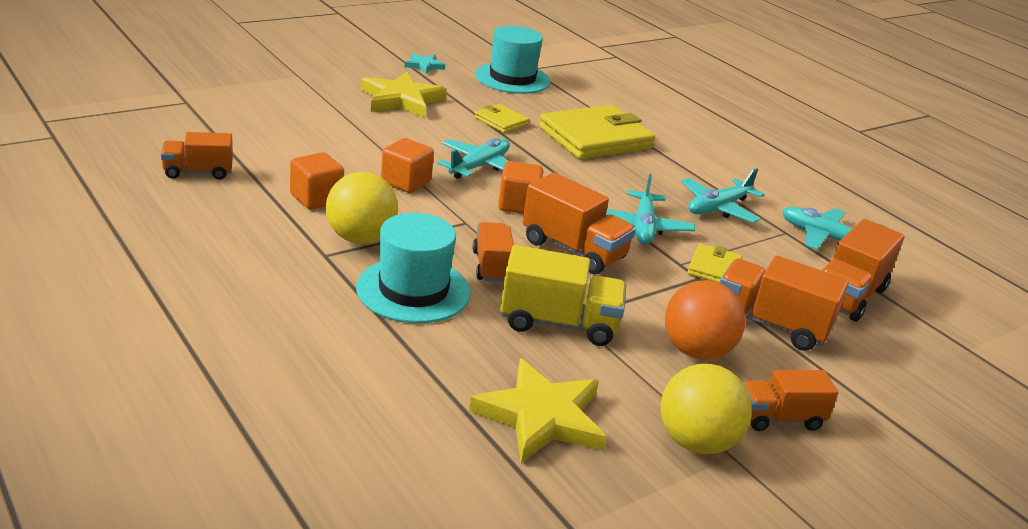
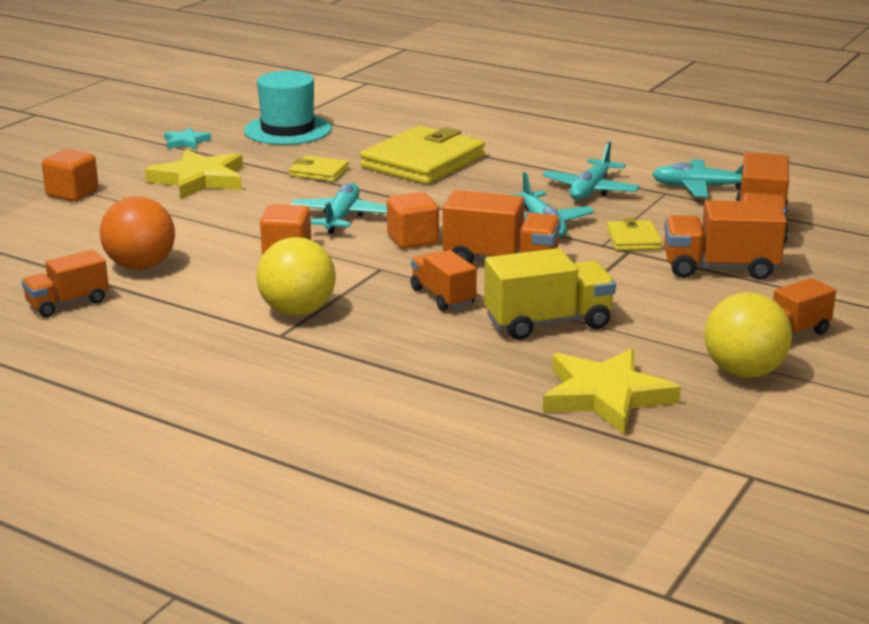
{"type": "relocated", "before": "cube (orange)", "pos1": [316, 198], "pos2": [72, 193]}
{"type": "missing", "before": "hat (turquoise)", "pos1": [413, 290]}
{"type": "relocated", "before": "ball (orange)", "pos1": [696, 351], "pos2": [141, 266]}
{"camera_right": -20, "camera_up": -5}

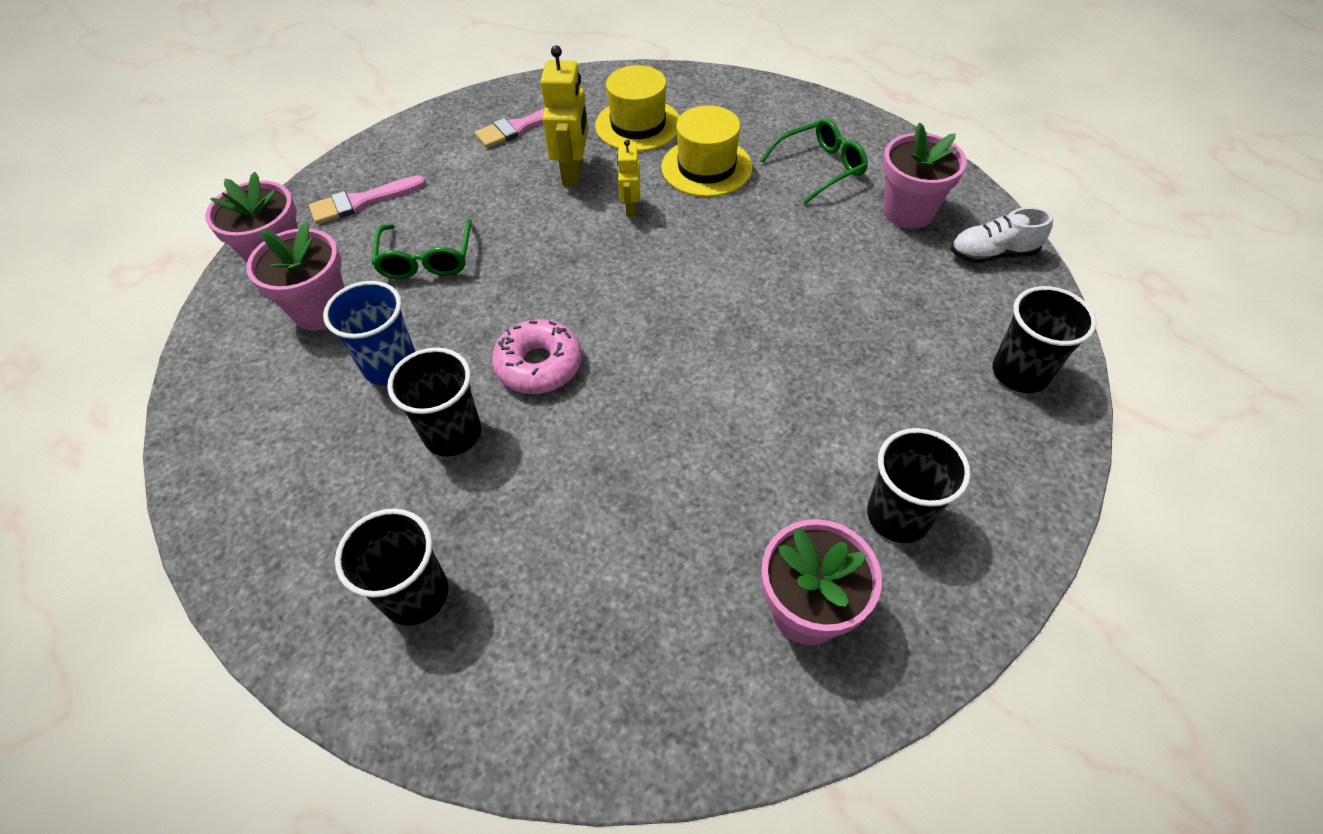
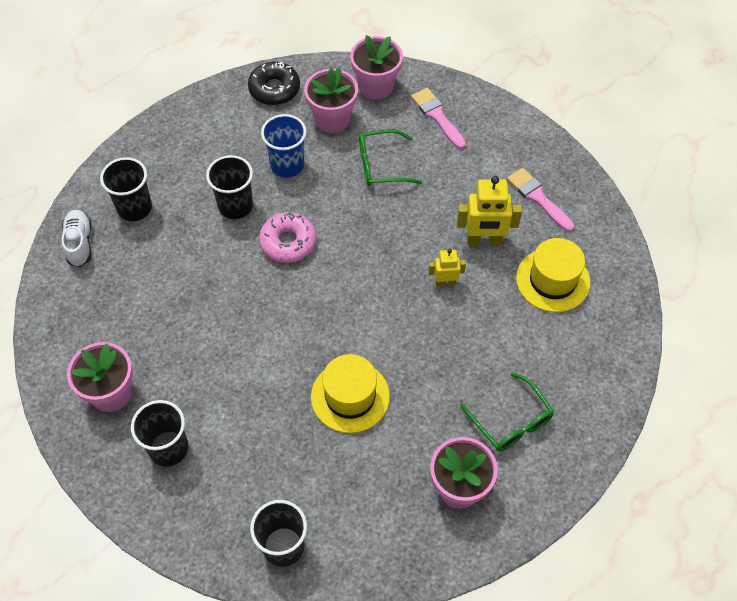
{"type": "relocated", "before": "hat (yellow)", "pos1": [706, 167], "pos2": [350, 396]}
{"type": "relocated", "before": "shoe (white)", "pos1": [992, 254], "pos2": [79, 243]}
{"type": "appeared", "after": "donut (black)", "pos2": [274, 89]}
{"camera_right": 85, "camera_up": 5}

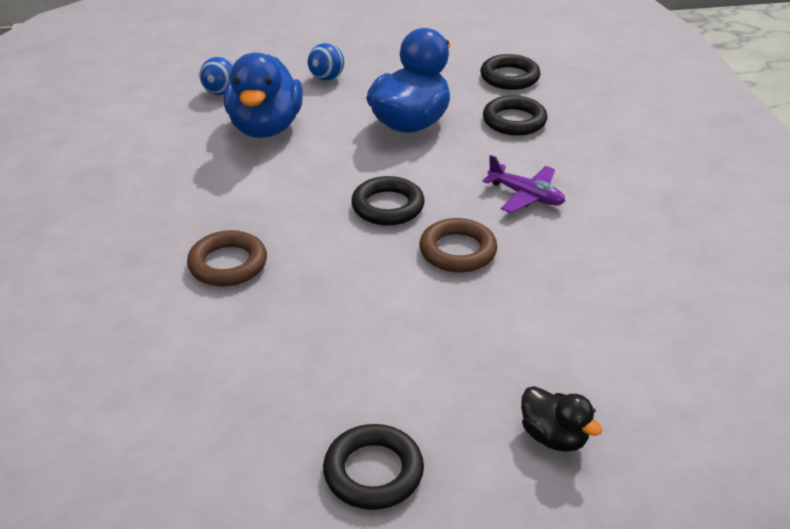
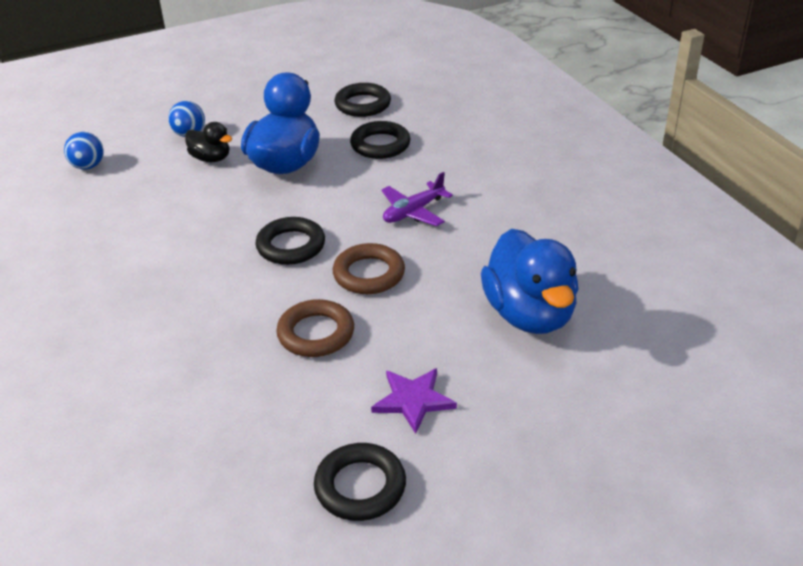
{"type": "relocated", "before": "ring (brown)", "pos1": [228, 264], "pos2": [316, 333]}
{"type": "relocated", "before": "duck (blue)", "pos1": [265, 127], "pos2": [529, 314]}
{"type": "spun", "before": "plane (purple)", "pos1": [526, 196], "pos2": [413, 212], "turn": 120}
{"type": "relocated", "before": "duck (black)", "pos1": [554, 437], "pos2": [211, 158]}
{"type": "appeared", "after": "star (purple)", "pos2": [413, 400]}
{"camera_right": -15, "camera_up": 0}

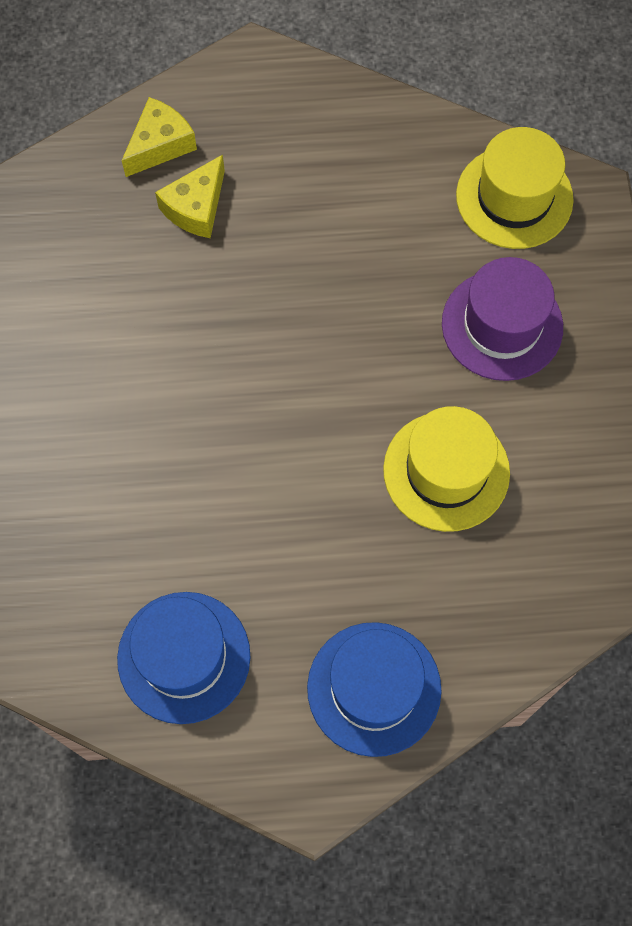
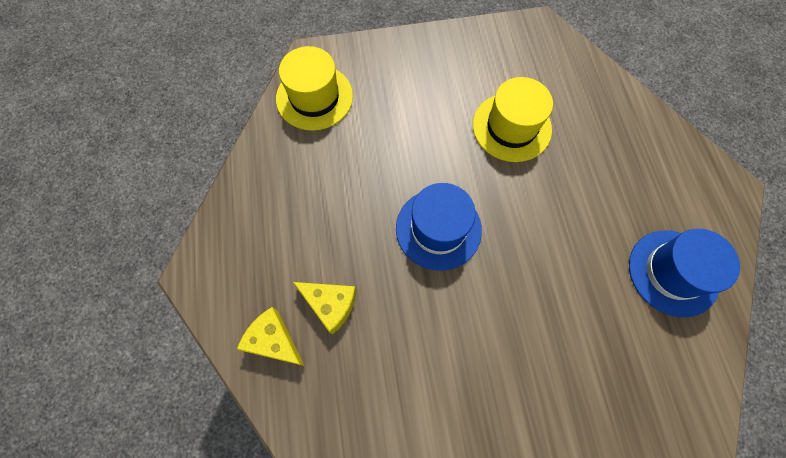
{"type": "relocated", "before": "hat (blue)", "pos1": [374, 688], "pos2": [438, 229]}
{"type": "missing", "before": "hat (purple)", "pos1": [502, 325]}
{"camera_right": -95, "camera_up": 0}

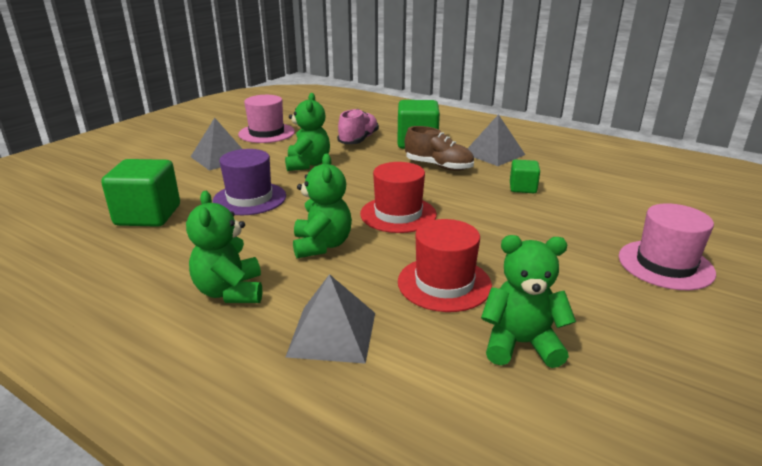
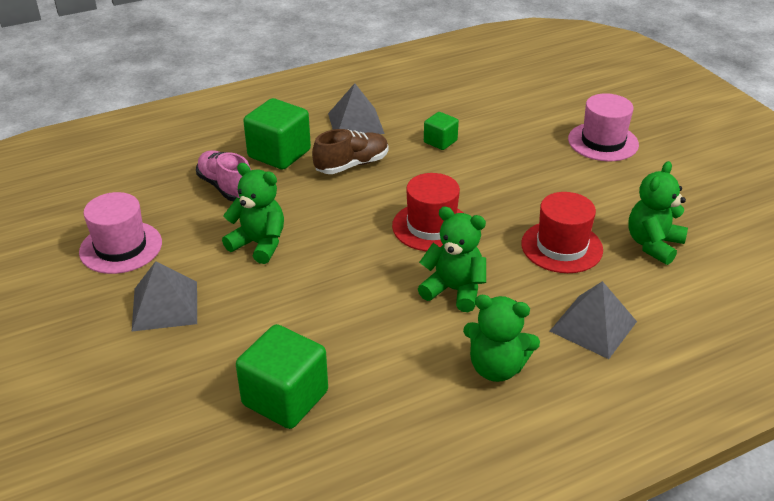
{"type": "missing", "before": "hat (purple)", "pos1": [249, 198]}
{"camera_right": -60, "camera_up": 10}

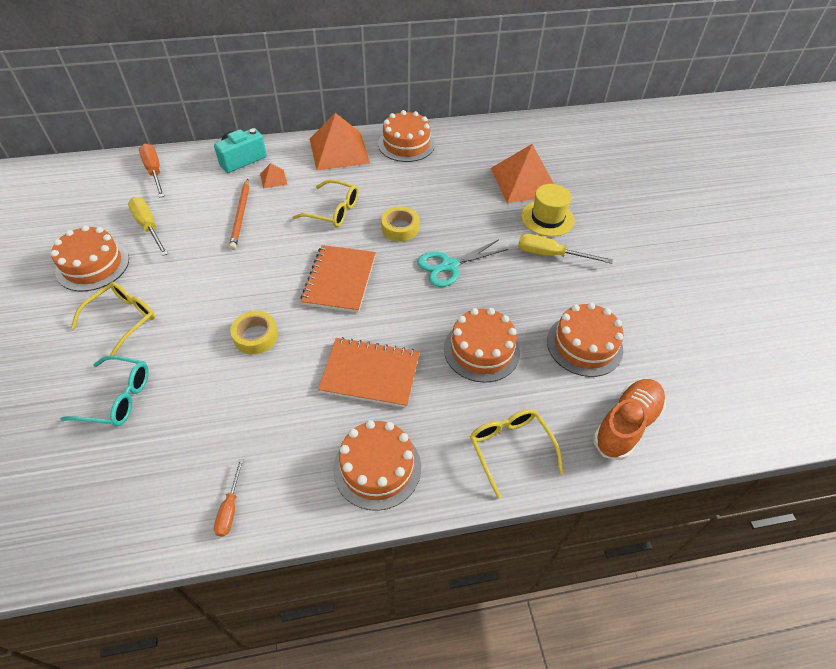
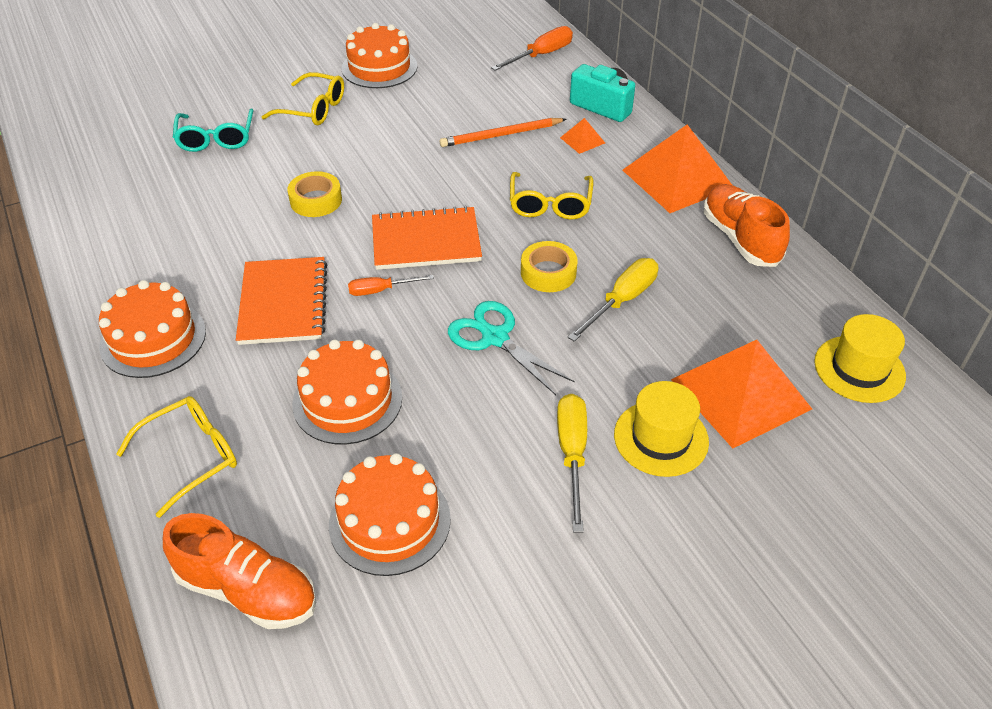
{"type": "relocated", "before": "screwdriver (yellow)", "pos1": [149, 227], "pos2": [622, 300]}
{"type": "relocated", "before": "screwdriver (orange)", "pos1": [230, 508], "pos2": [380, 290]}
{"type": "exchanged", "before": "cake (orange)", "after": "shoe (orange)", "pos1": [406, 144], "pos2": [740, 238]}
{"type": "appeared", "after": "hat (yellow)", "pos2": [859, 369]}
{"camera_right": 75, "camera_up": -5}

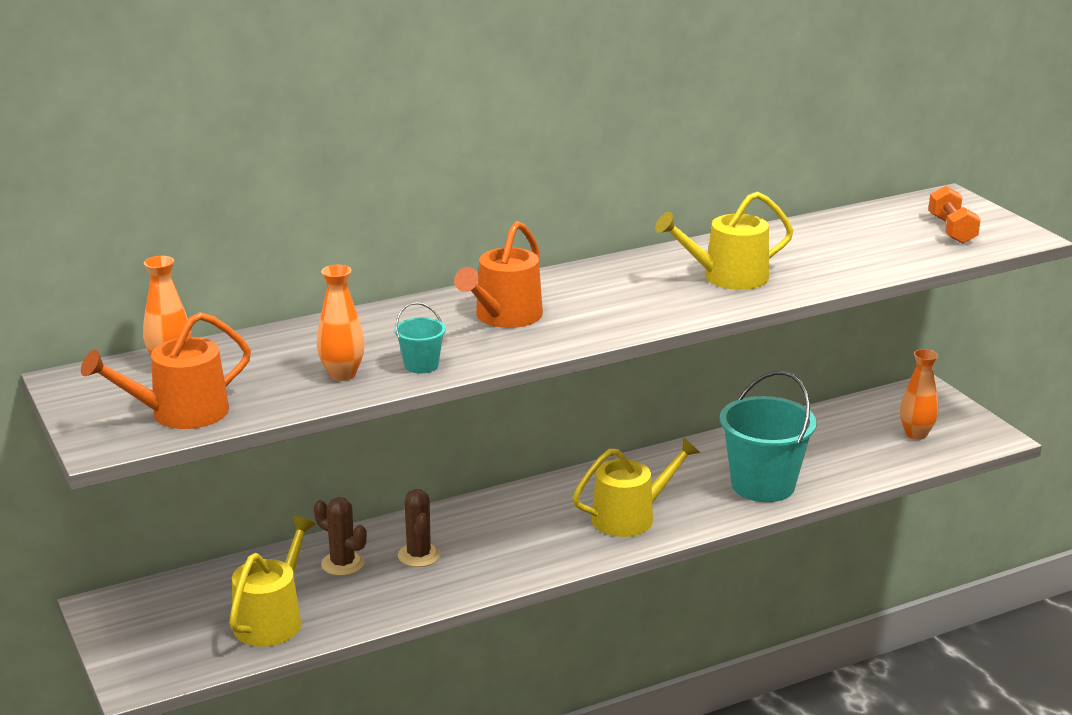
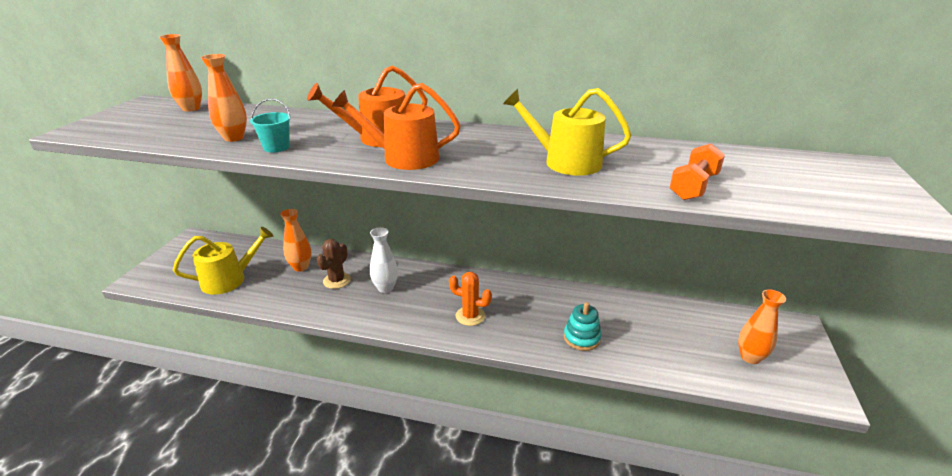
{"type": "relocated", "before": "watering can (orange)", "pos1": [180, 413], "pos2": [404, 158]}
{"type": "exchanged", "before": "cactus (brown)", "after": "vase (orange)", "pos1": [342, 564], "pos2": [301, 267]}
{"type": "exchanged", "before": "watering can (yellow)", "after": "cactus (orange)", "pos1": [630, 517], "pos2": [470, 316]}
{"type": "exchanged", "before": "bucket (turquoise)", "after": "stacking toy (turquoise)", "pos1": [763, 485], "pos2": [581, 338]}
{"type": "relocated", "before": "dumbbell (orange)", "pos1": [952, 230], "pos2": [693, 187]}
{"type": "appeared", "after": "vase (white)", "pos2": [385, 288]}
{"camera_right": 40, "camera_up": 5}

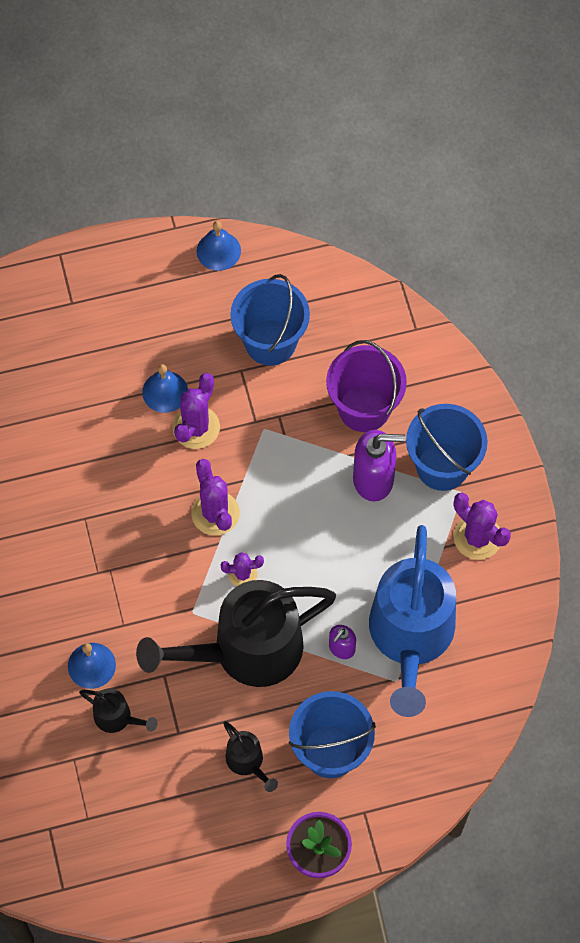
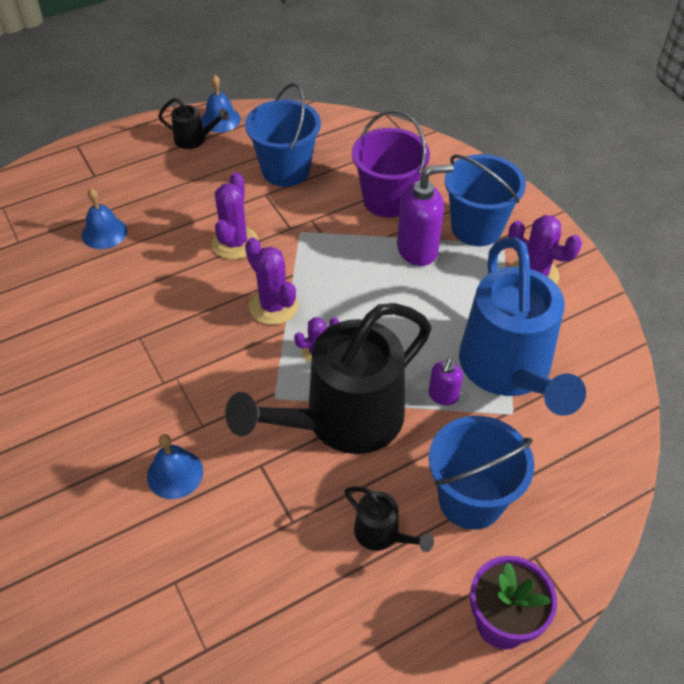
{"type": "relocated", "before": "watering can (black)", "pos1": [117, 717], "pos2": [194, 139]}
{"type": "relocated", "before": "bell (blue)", "pos1": [165, 391], "pos2": [104, 233]}
{"camera_right": -15, "camera_up": -15}

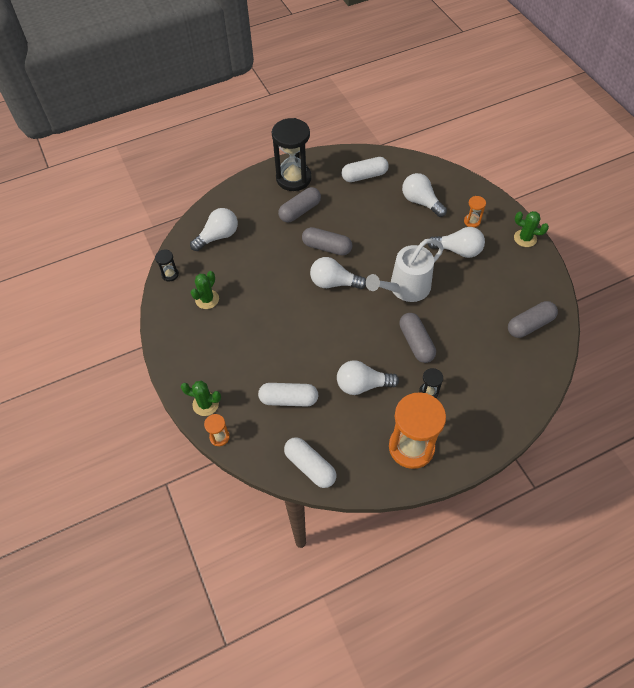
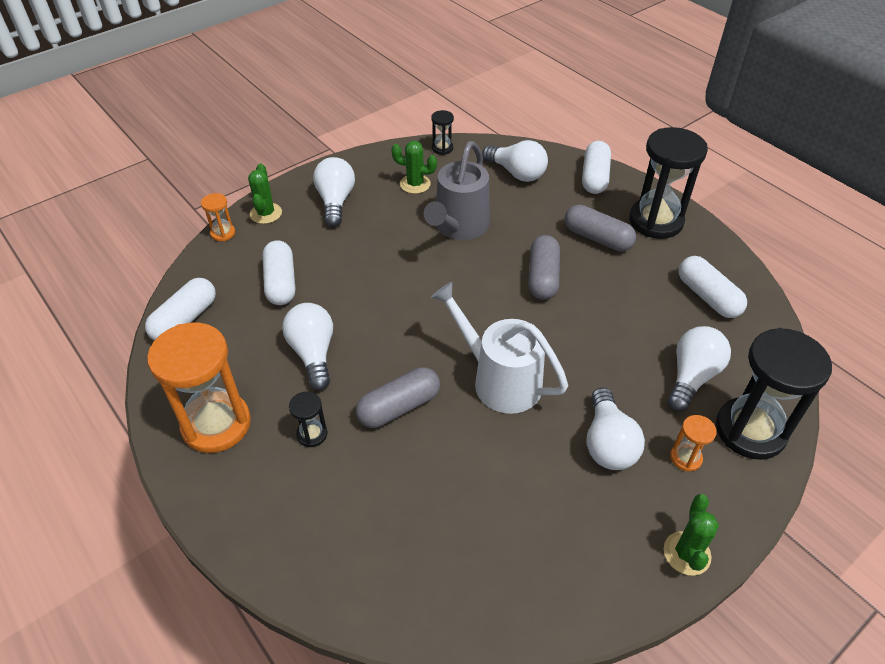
{"type": "relocated", "before": "light bulb (white)", "pos1": [334, 283], "pos2": [335, 201]}
{"type": "missing", "before": "capsule (grey)", "pos1": [530, 325]}
{"type": "appeared", "after": "watering can (grey)", "pos2": [459, 227]}
{"type": "appeared", "after": "capsule (white)", "pos2": [594, 177]}
{"type": "appeared", "after": "hourglass (black)", "pos2": [750, 430]}
{"camera_right": 75, "camera_up": -10}

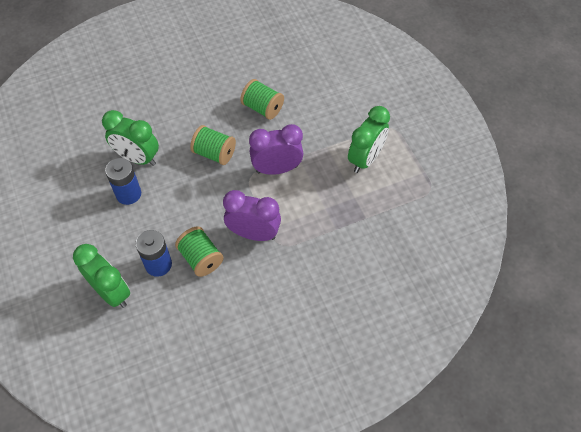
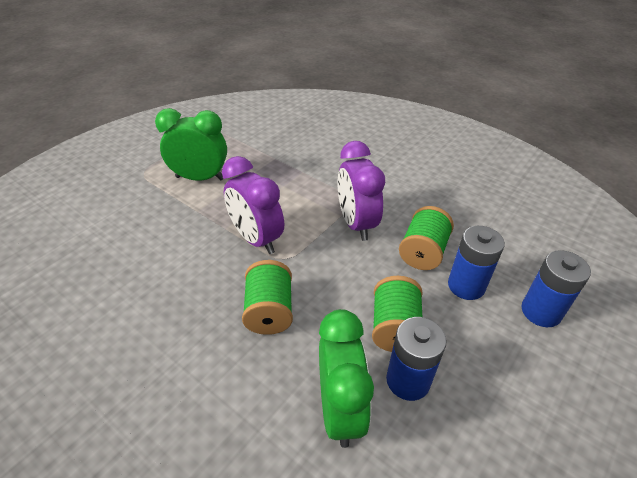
{"type": "exchanged", "before": "clock (green)", "after": "battery (blue)", "pos1": [111, 292], "pos2": [541, 311]}
{"type": "relocated", "before": "spool (green)", "pos1": [262, 108], "pos2": [394, 327]}
{"camera_right": -120, "camera_up": -15}

